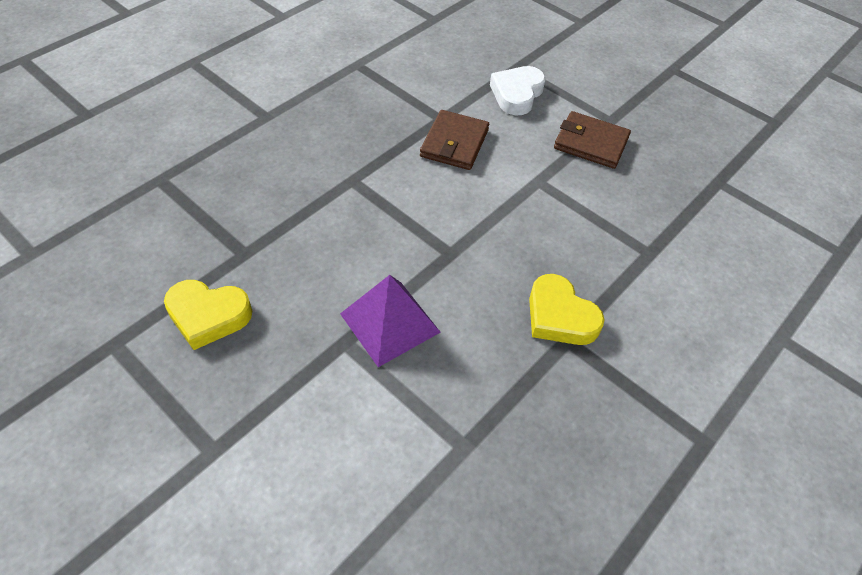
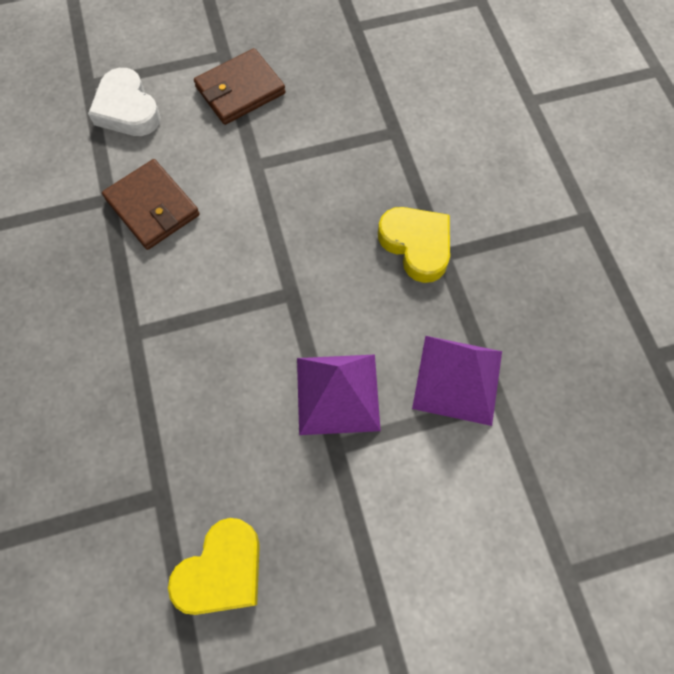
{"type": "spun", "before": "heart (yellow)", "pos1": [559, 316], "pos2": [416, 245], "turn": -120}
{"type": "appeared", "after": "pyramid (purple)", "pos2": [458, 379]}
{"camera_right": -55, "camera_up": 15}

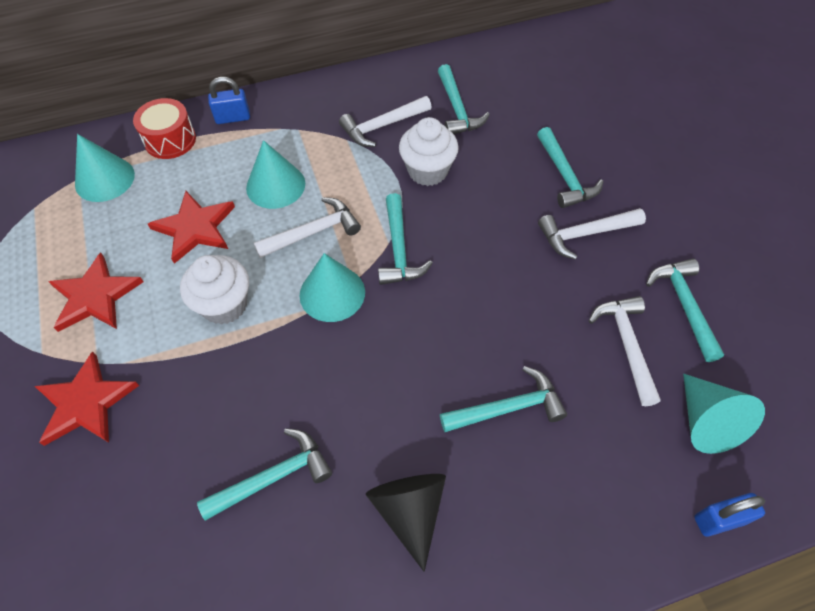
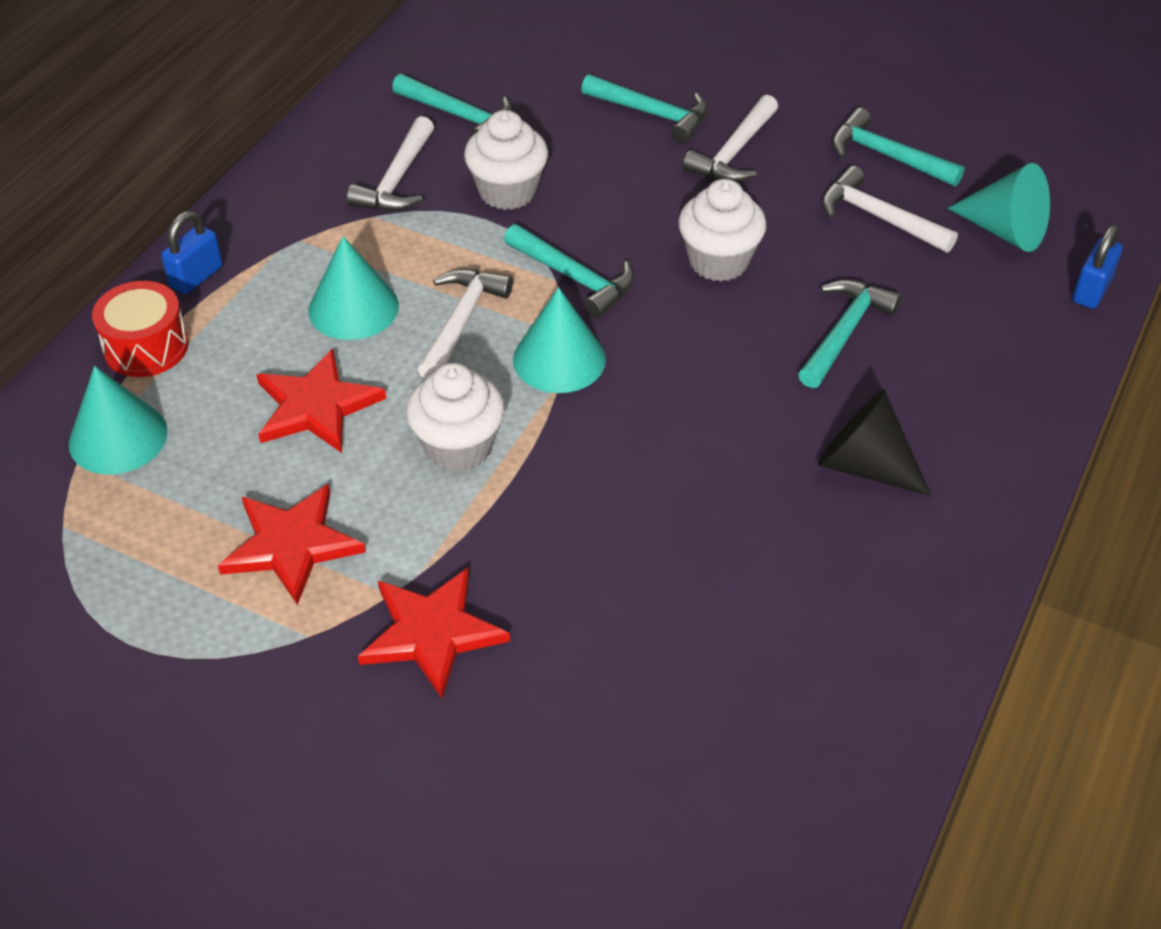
{"type": "missing", "before": "hammer (turquoise)", "pos1": [273, 477]}
{"type": "appeared", "after": "cupcake (white)", "pos2": [719, 261]}
{"camera_right": -45, "camera_up": -10}

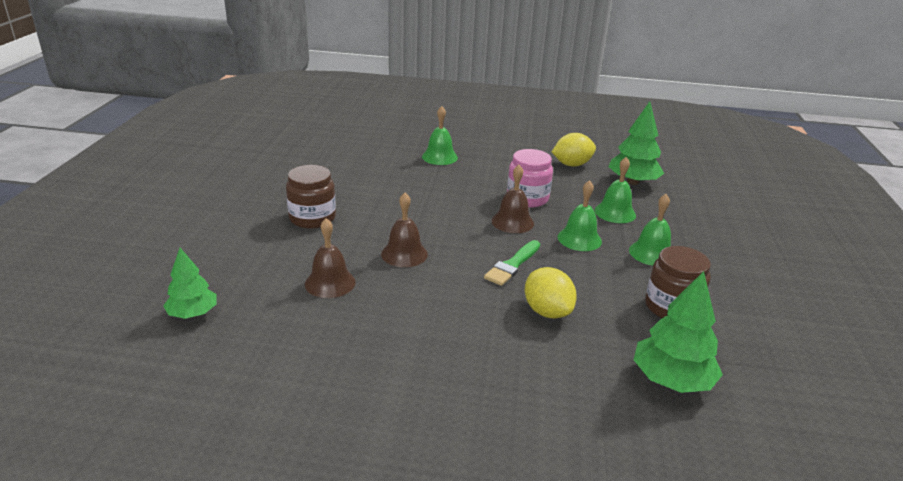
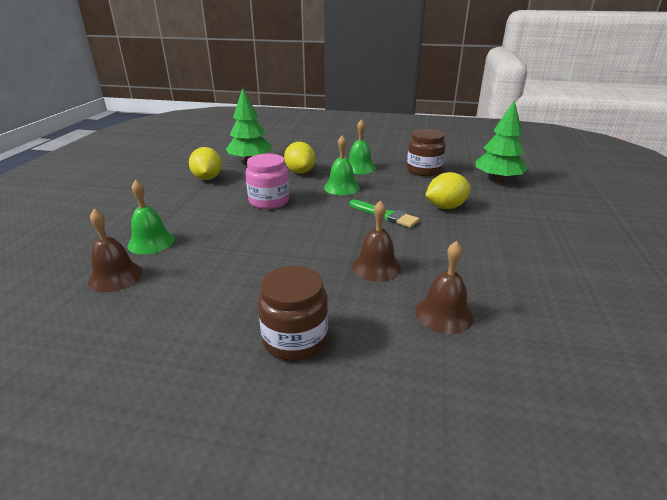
{"type": "missing", "before": "tree (green)", "pos1": [193, 313]}
{"type": "relocated", "before": "bell (brown)", "pos1": [512, 222], "pos2": [115, 276]}
{"type": "exchanged", "before": "bell (green)", "after": "lemon (yellow)", "pos1": [615, 212], "pos2": [300, 172]}
{"camera_right": -85, "camera_up": 0}

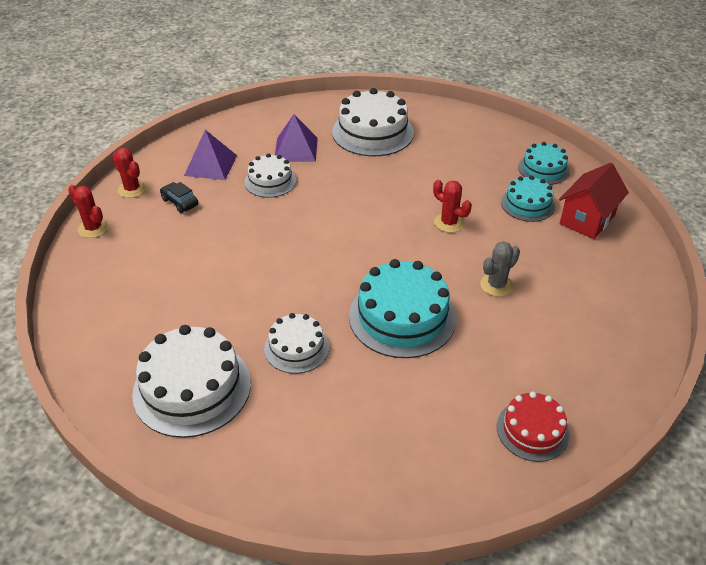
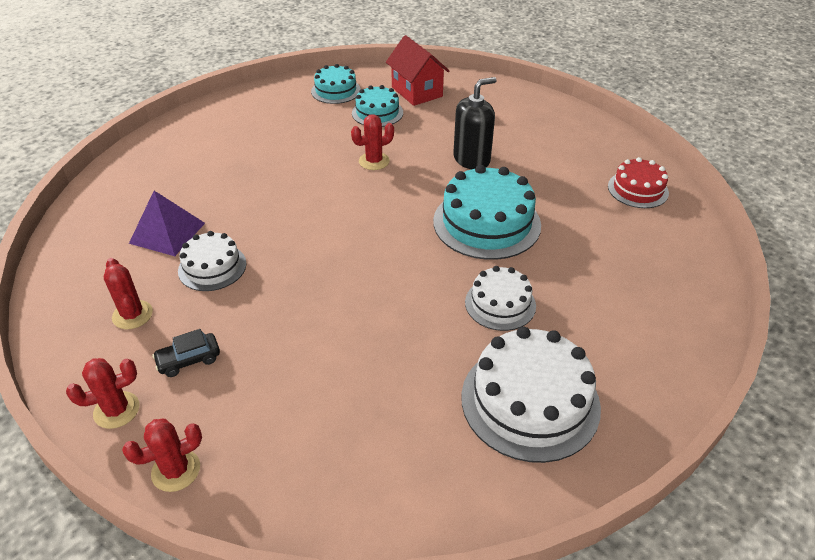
{"type": "exchanged", "before": "pyramid (purple)", "after": "cactus (red)", "pos1": [211, 165], "pos2": [132, 315]}
{"type": "missing", "before": "cake (white)", "pos1": [373, 132]}
{"type": "exchanged", "before": "cactus (grey)", "after": "soap dispenser (black)", "pos1": [496, 285], "pos2": [471, 159]}
{"camera_right": -70, "camera_up": 0}

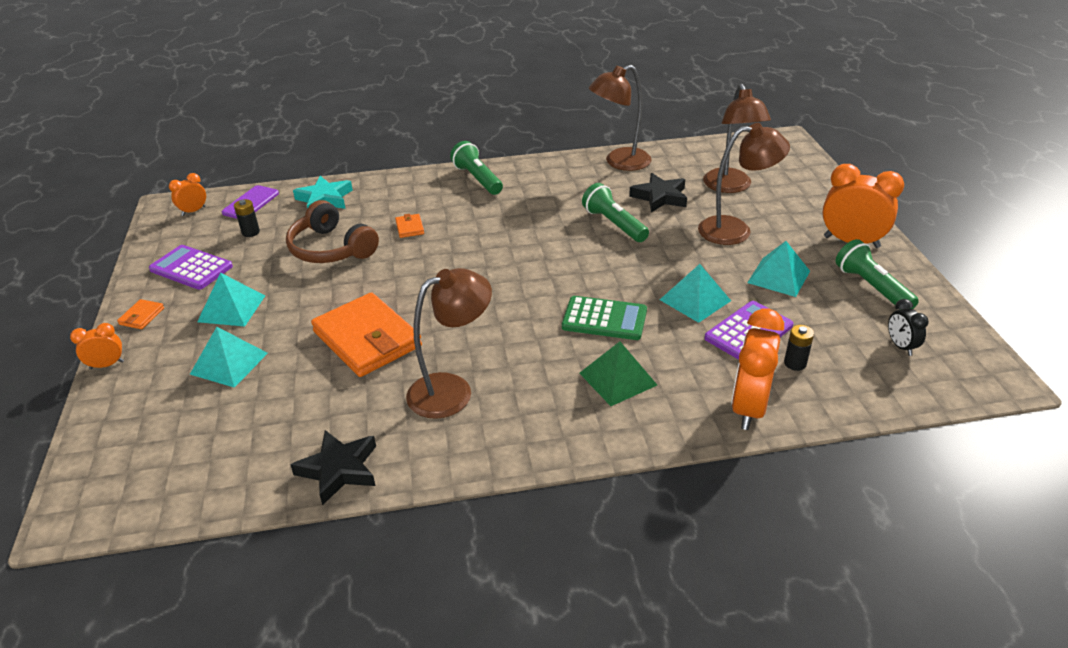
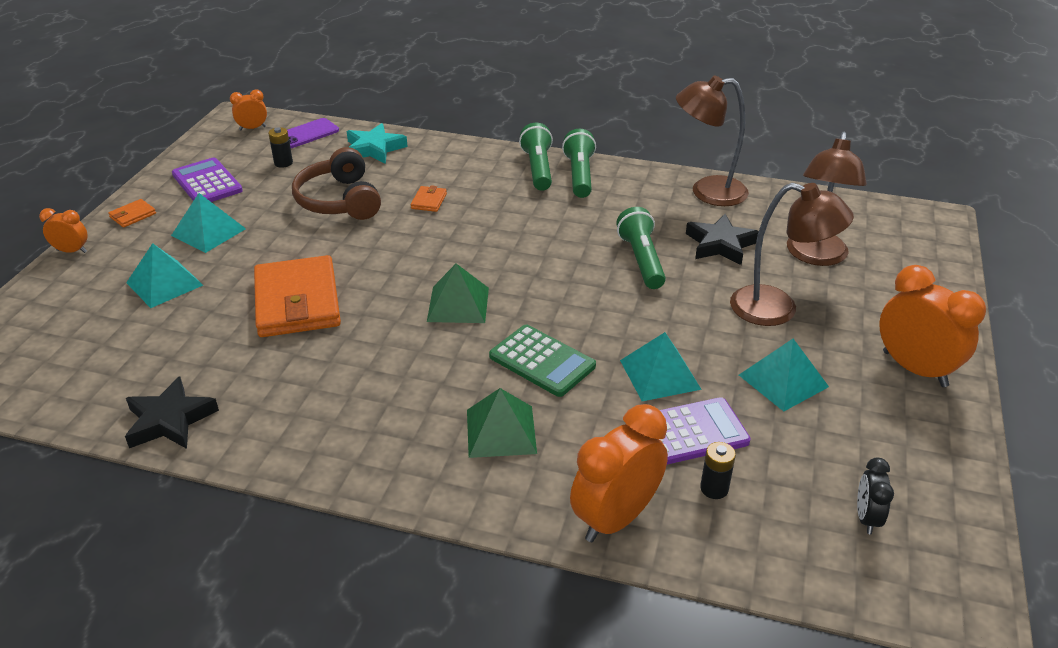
{"type": "missing", "before": "lamp (brown)", "pos1": [452, 390]}
{"type": "relocated", "before": "flashlight (green)", "pos1": [871, 287], "pos2": [579, 175]}
{"type": "appeared", "after": "pyramid (green)", "pos2": [458, 304]}
{"camera_right": 25, "camera_up": 0}

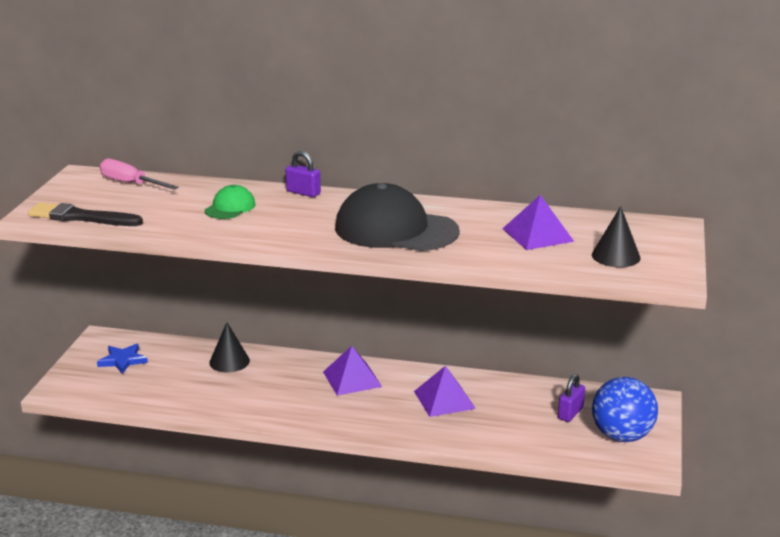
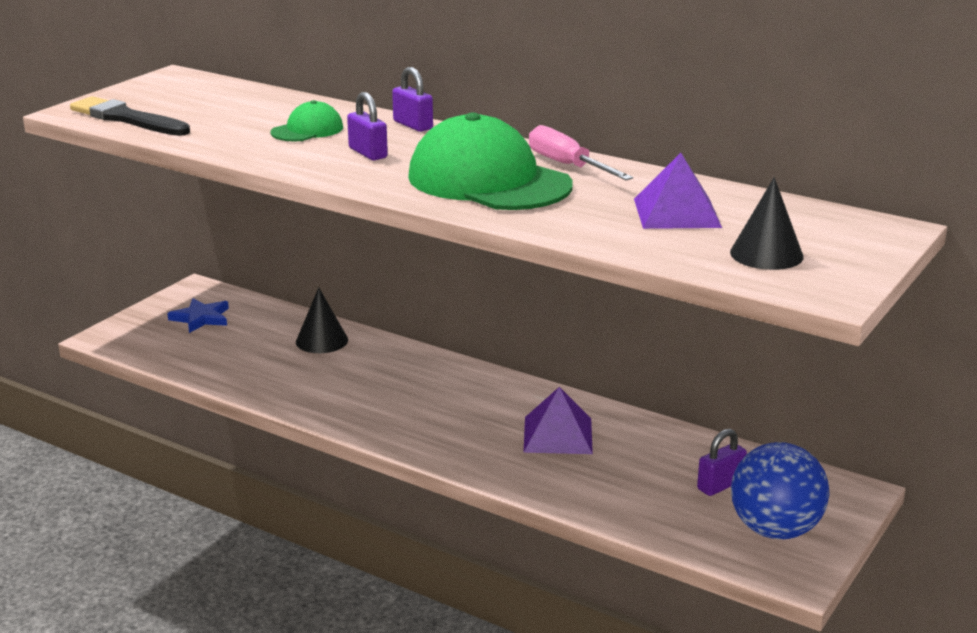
{"type": "relocated", "before": "screwdriver (pink)", "pos1": [131, 184], "pos2": [567, 166]}
{"type": "missing", "before": "pyramid (purple)", "pos1": [352, 379]}
{"type": "colour", "before": "cap (black)", "after": "cap (green)", "pos1": [396, 230], "pos2": [489, 181]}
{"type": "appeared", "after": "padlock (purple)", "pos2": [368, 153]}
{"camera_right": 20, "camera_up": 0}

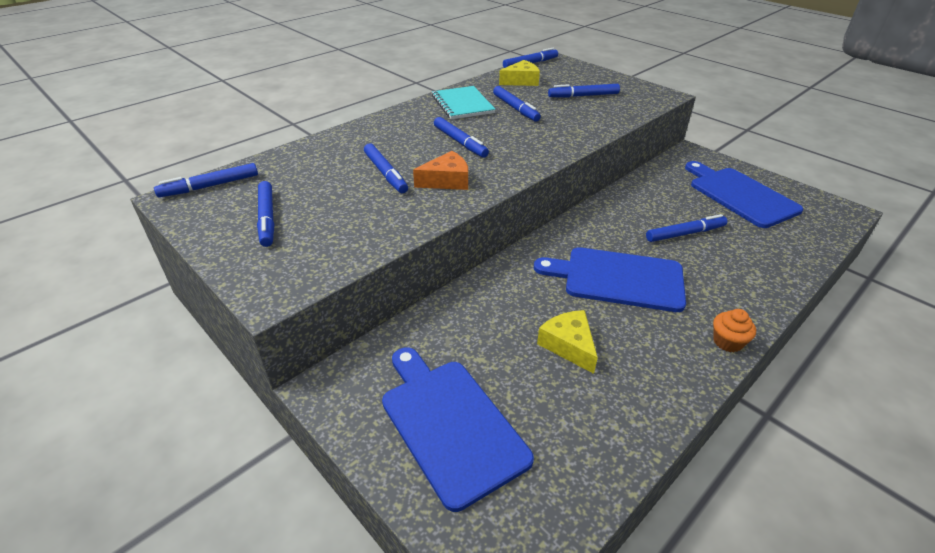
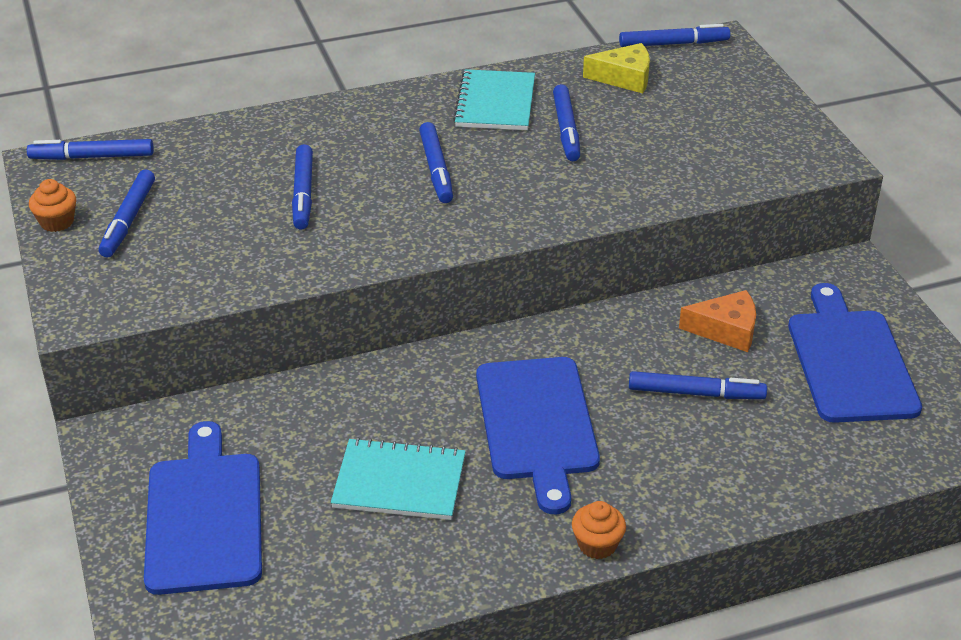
{"type": "relocated", "before": "cheese (orange)", "pos1": [447, 181], "pos2": [726, 330]}
{"type": "spun", "before": "cutting board (blue)", "pos1": [618, 278], "pos2": [537, 424], "turn": -135}
{"type": "exchanged", "before": "cheese (yellow)", "after": "notebook (turquoise)", "pos1": [569, 345], "pos2": [399, 482]}
{"type": "missing", "before": "marker (blue)", "pos1": [583, 96]}
{"type": "appeared", "after": "cupcake (orange)", "pos2": [57, 222]}
{"camera_right": 25, "camera_up": 0}

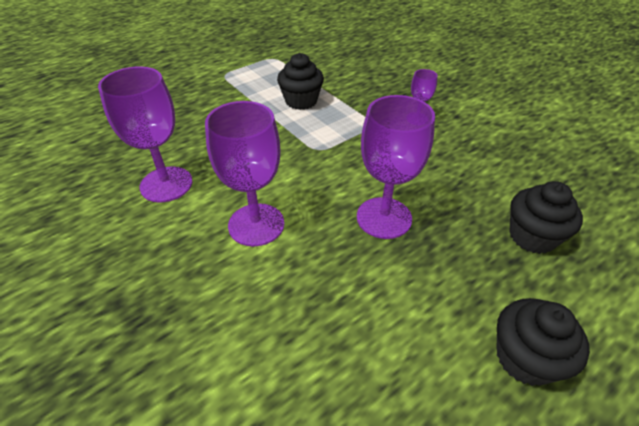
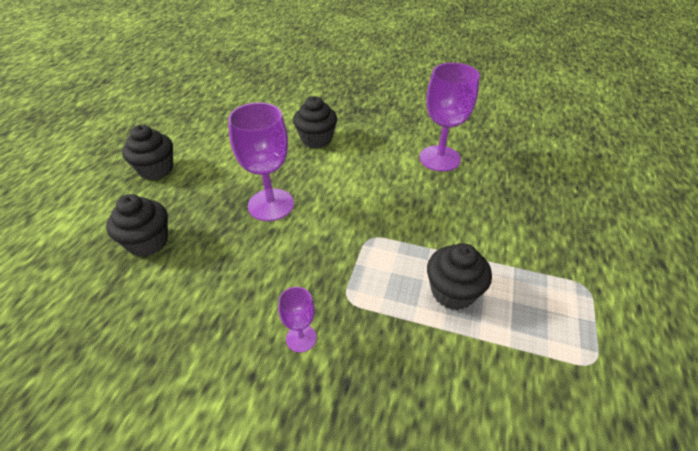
{"type": "missing", "before": "goblet (purple)", "pos1": [256, 224]}
{"type": "appeared", "after": "cupcake (black)", "pos2": [316, 139]}
{"camera_right": 145, "camera_up": 0}

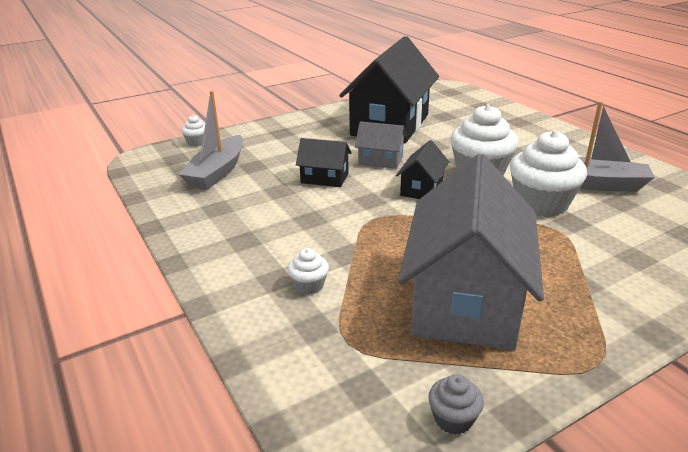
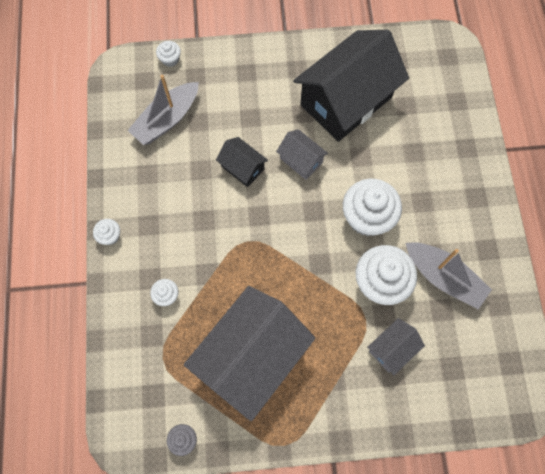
{"type": "missing", "before": "house (black)", "pos1": [421, 188]}
{"type": "appeared", "after": "cupcake (white)", "pos2": [110, 236]}
{"type": "appeared", "after": "house (grey)", "pos2": [392, 349]}
{"camera_right": 25, "camera_up": 40}

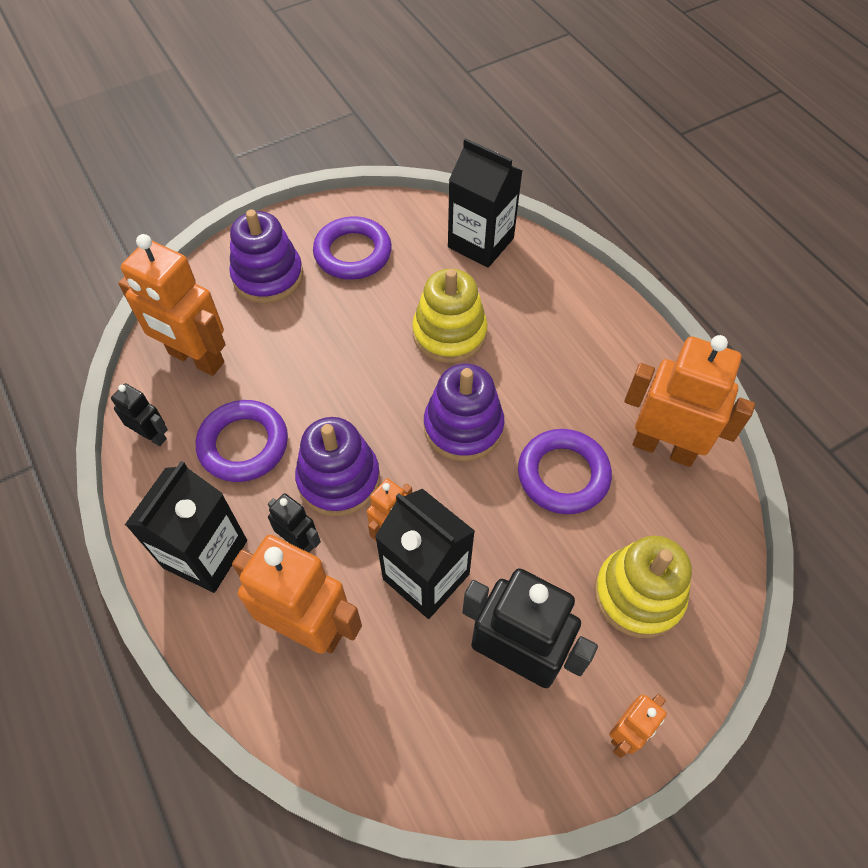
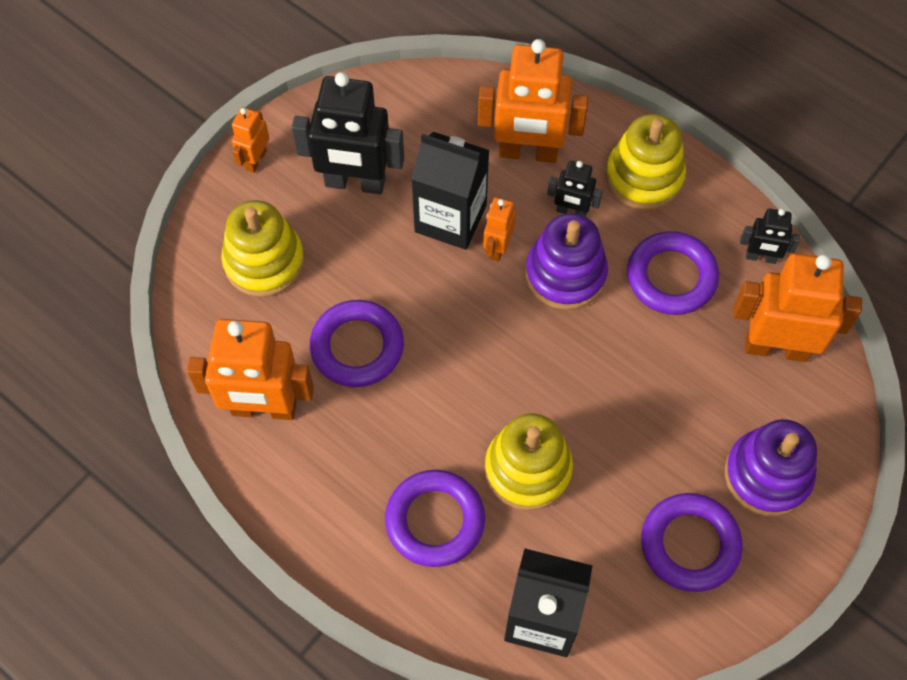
{"type": "exchanged", "before": "carton (black)", "after": "stacking toy (yellow)", "pos1": [205, 554], "pos2": [644, 177]}
{"type": "missing", "before": "stacking toy (purple)", "pos1": [463, 427]}
{"type": "appeared", "after": "ring (purple)", "pos2": [435, 520]}
{"camera_right": 160, "camera_up": 5}

